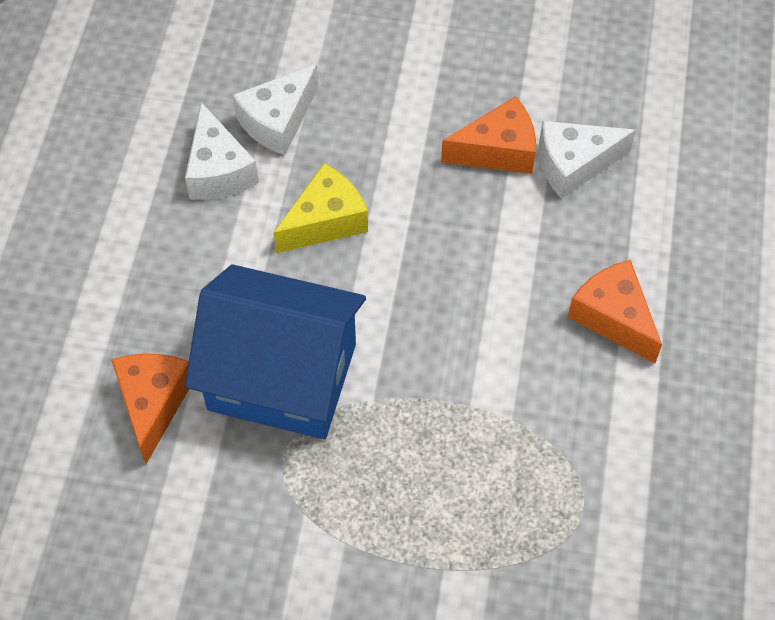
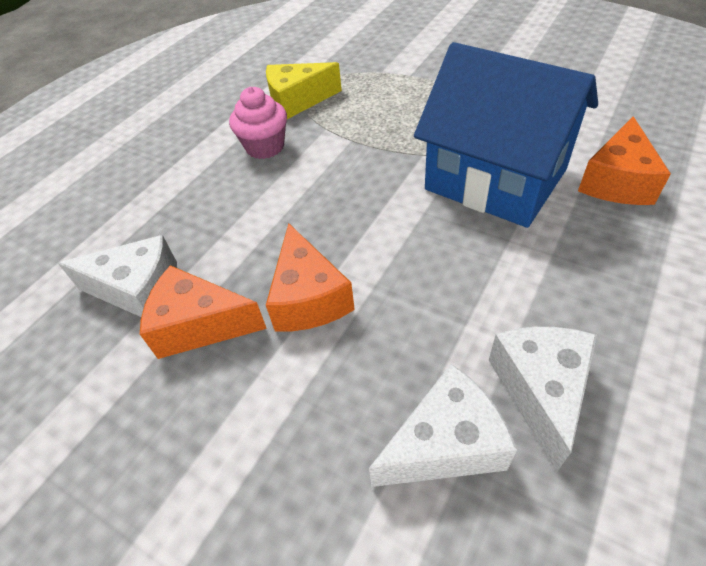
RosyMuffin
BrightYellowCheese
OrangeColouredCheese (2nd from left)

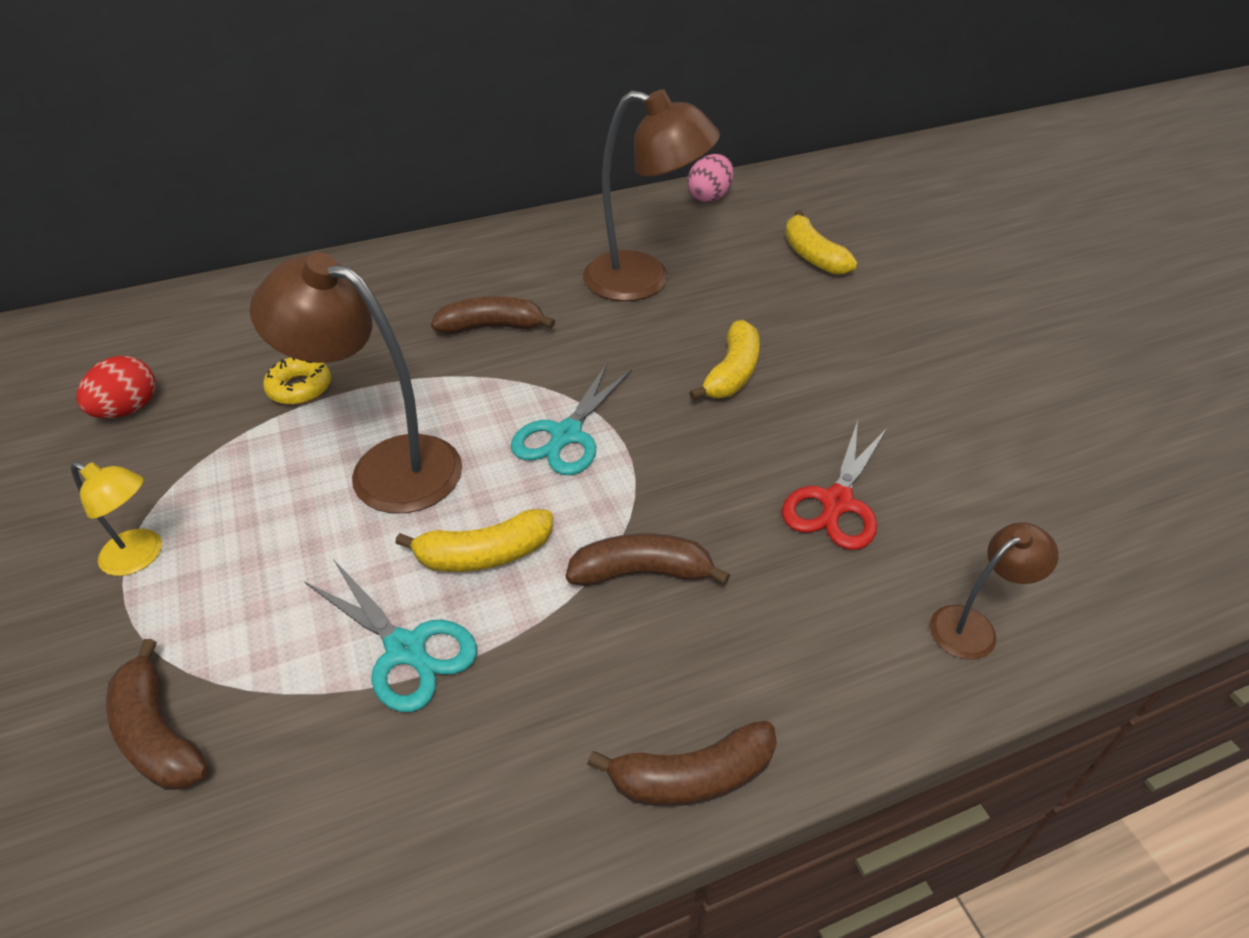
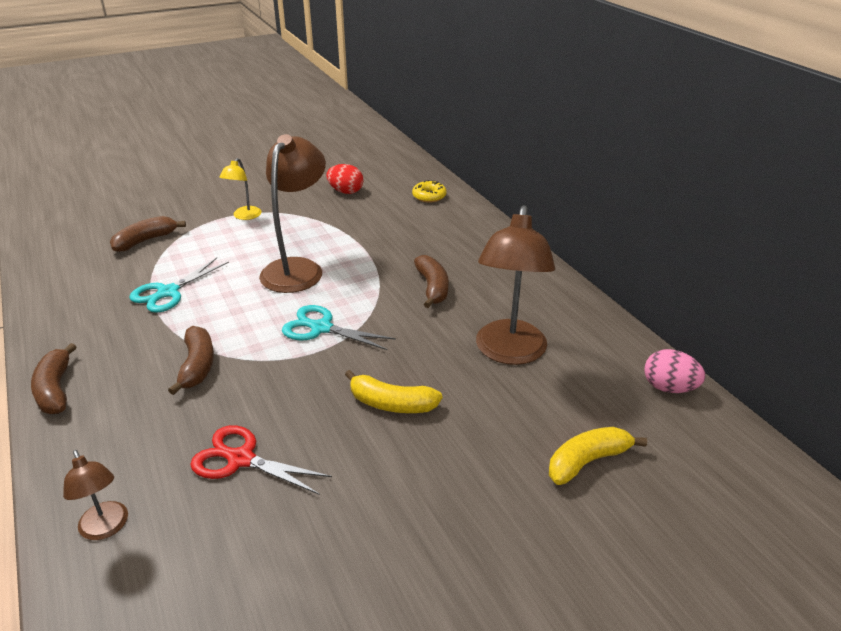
BrightYellowToyBanana (1st from left in the first image)
BrightYellowDonut

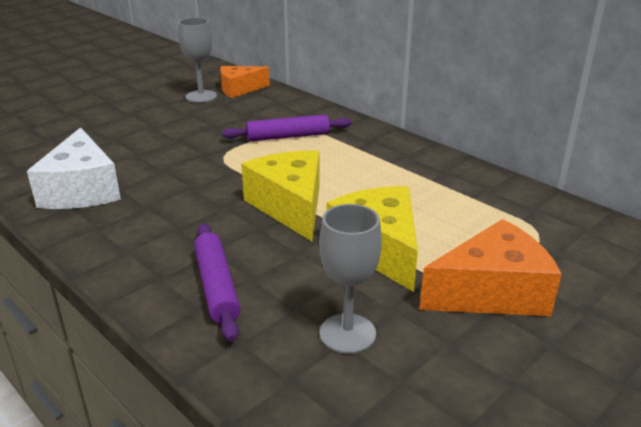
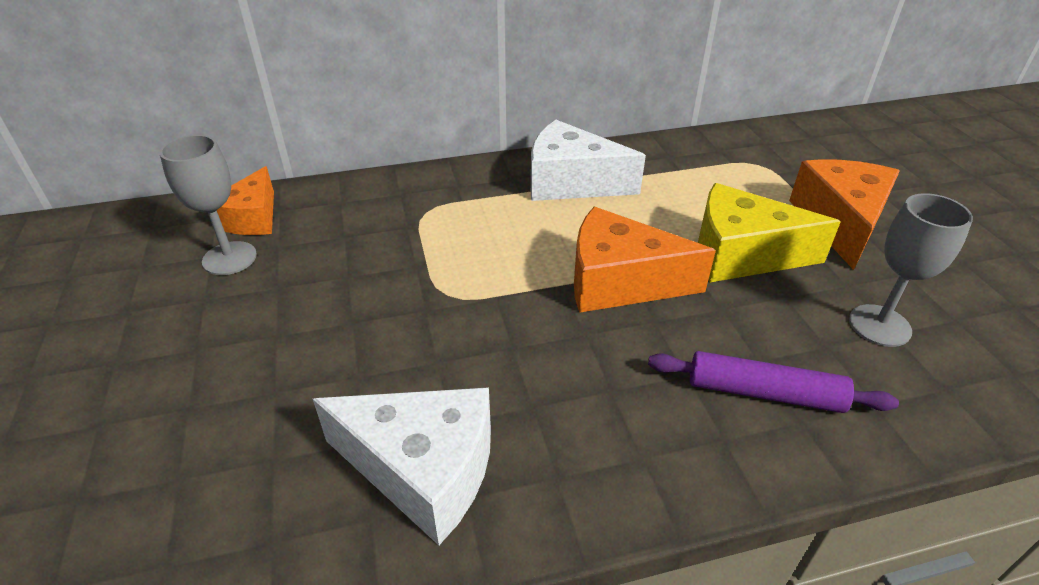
PurpleRollingPin (2nd from left in the first image)
WhiteCheese (2nd from left)
OrangeColouredCheese (2nd from left)

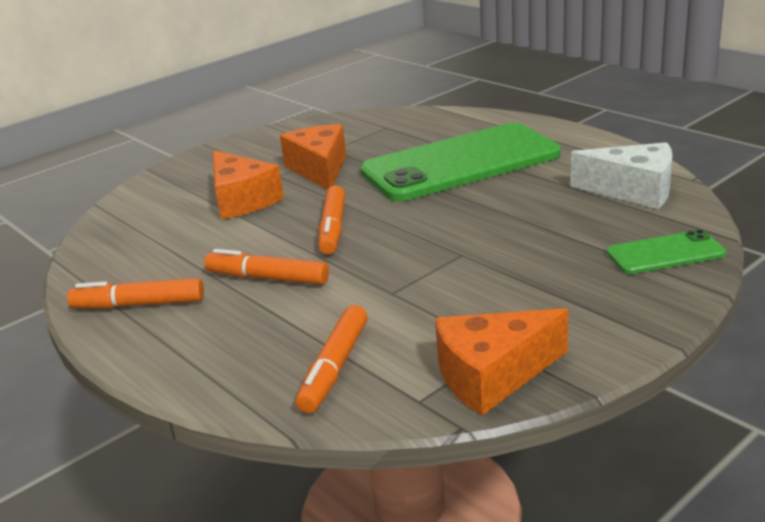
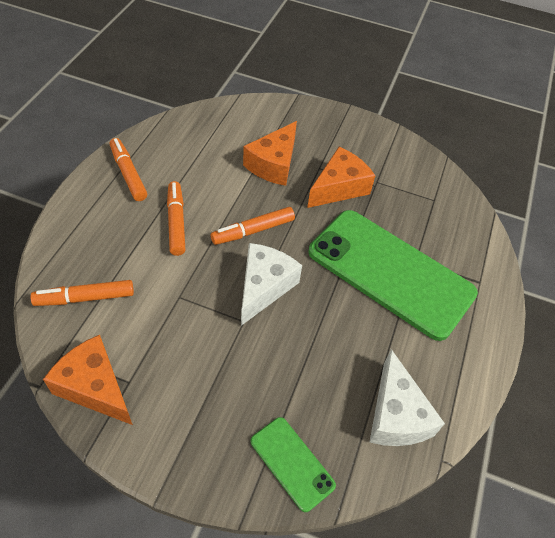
WhiteCheese (1st from left)

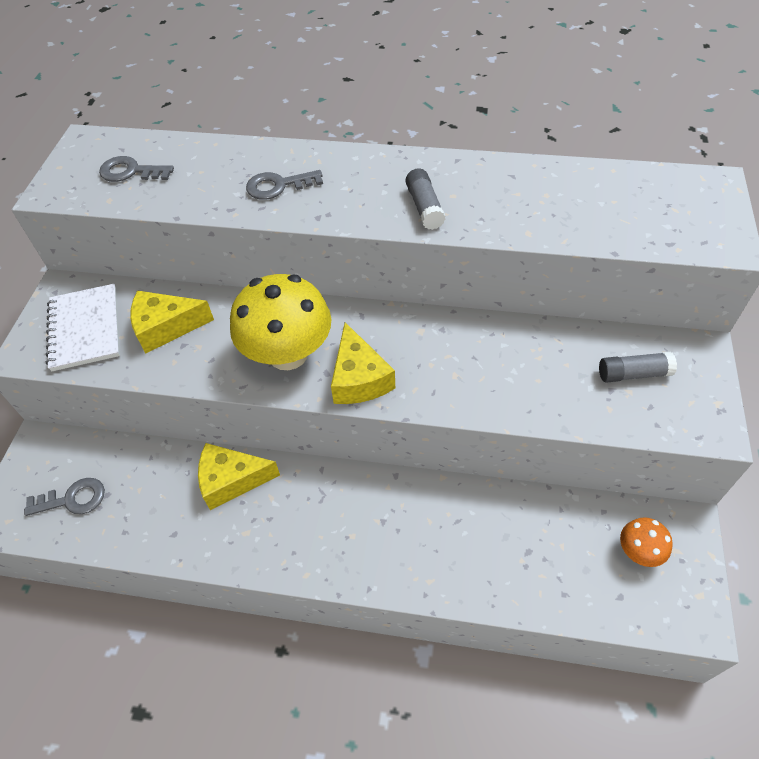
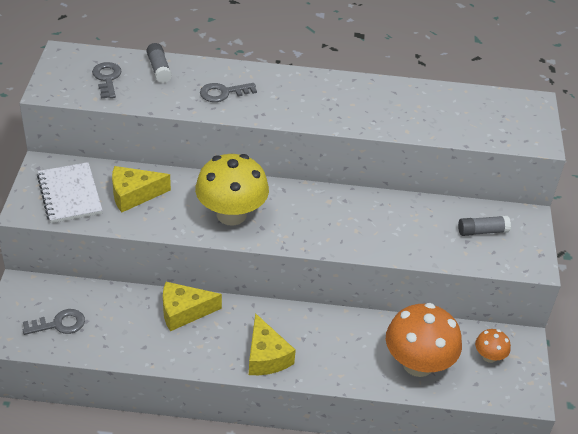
OrangeColouredMushroom (1st from left)
BrightYellowCheese (3rd from left)
AshGreyStickOfGlue (1st from left)
AshGreyKey (2nd from left)

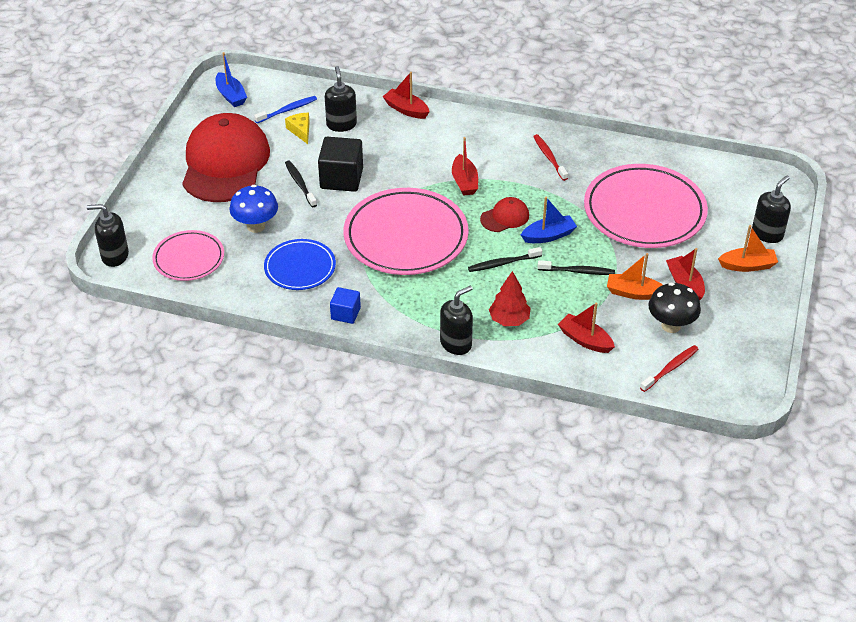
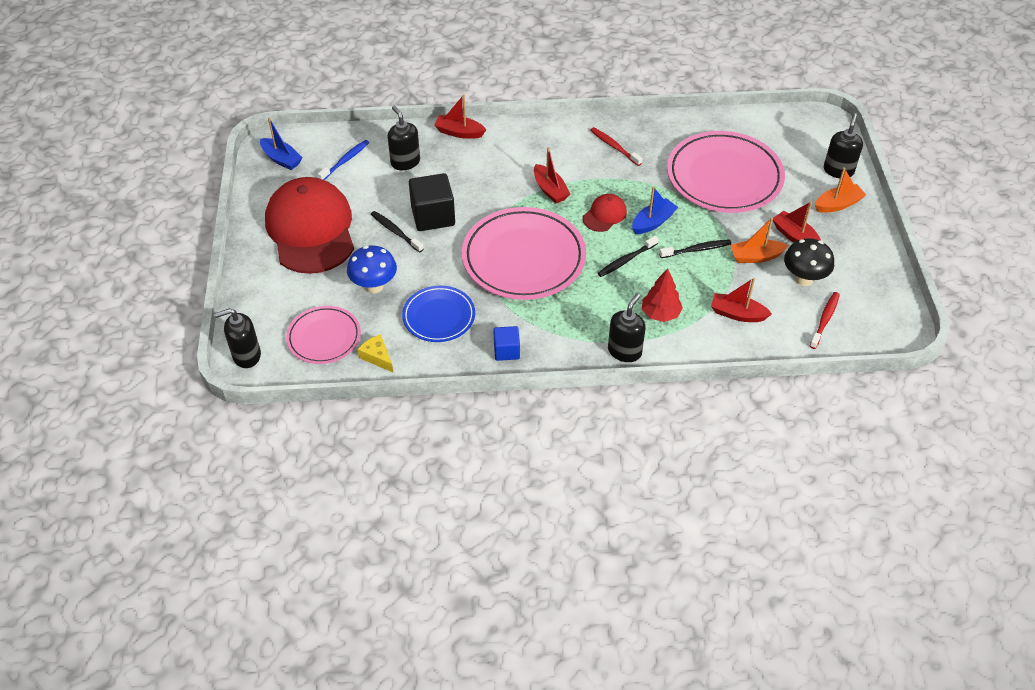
BrightYellowCheese

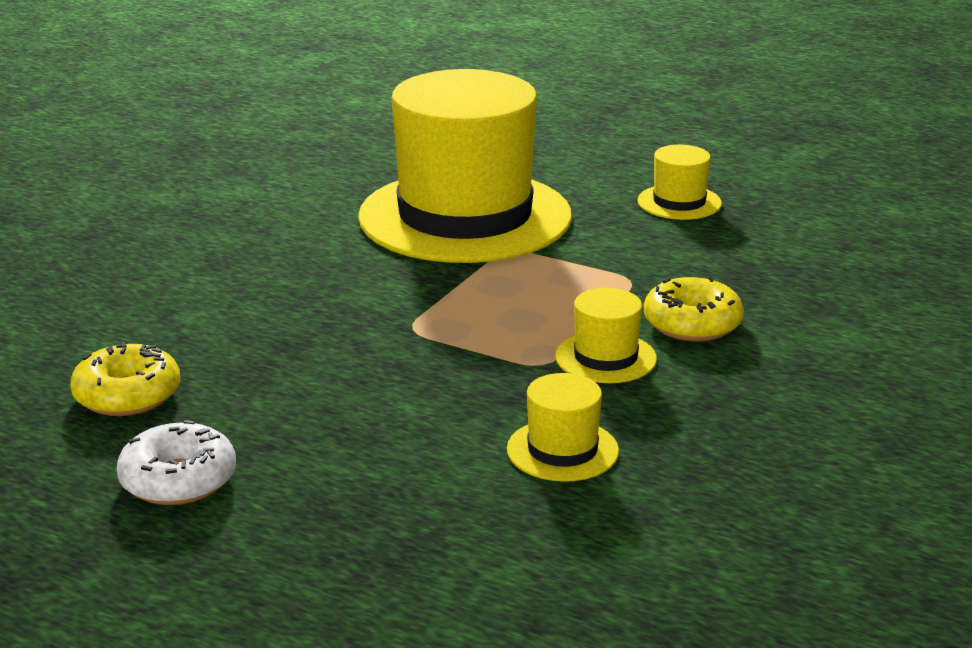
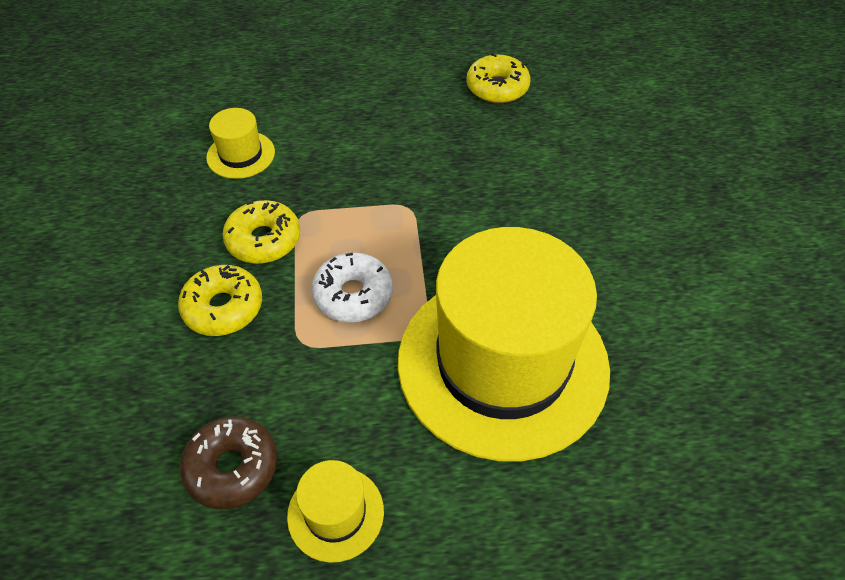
DarkBrownDonut
WhiteDonut
BrightYellowDonut (2nd from left)

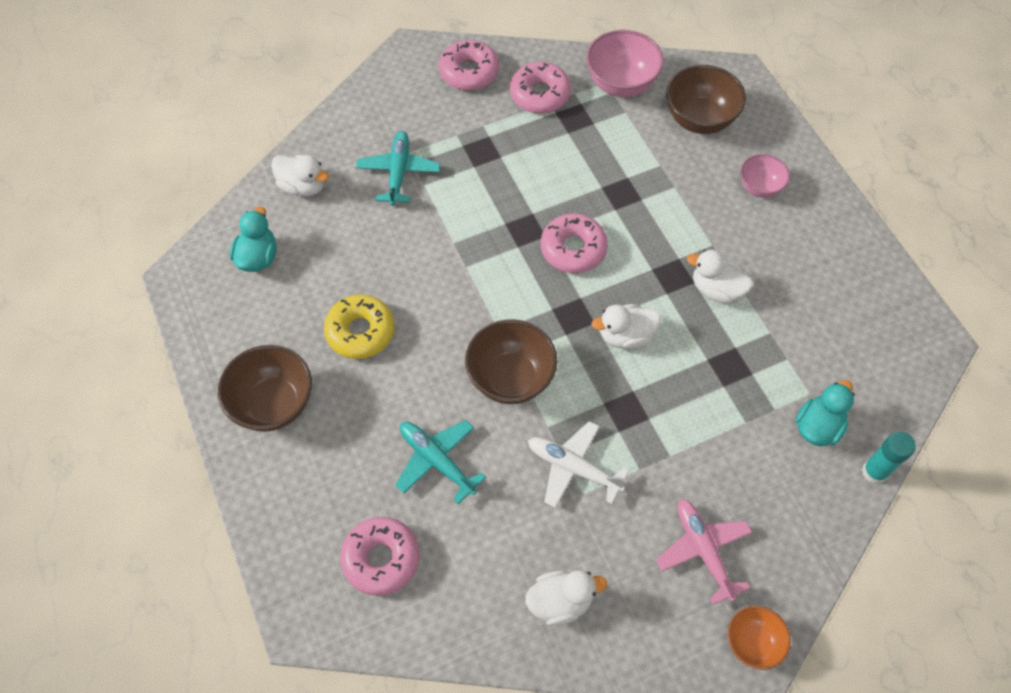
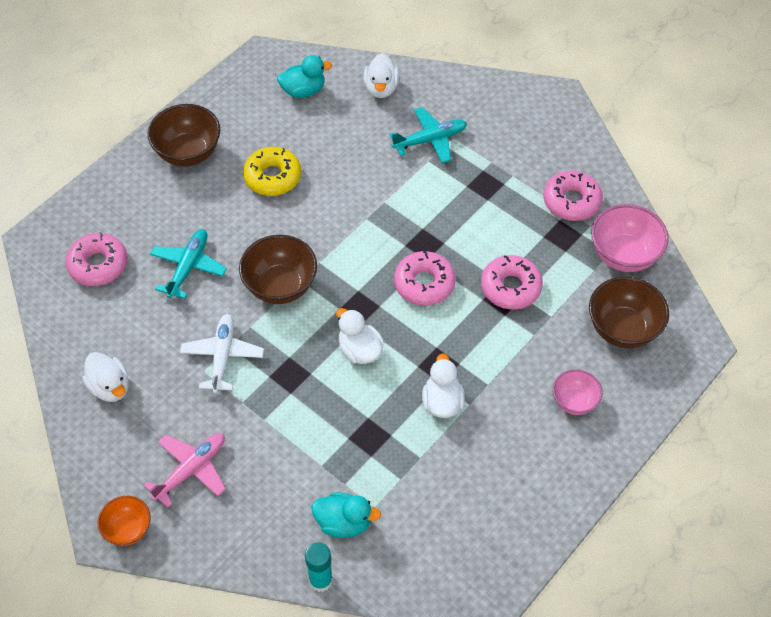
RosyDonut (3rd from left)

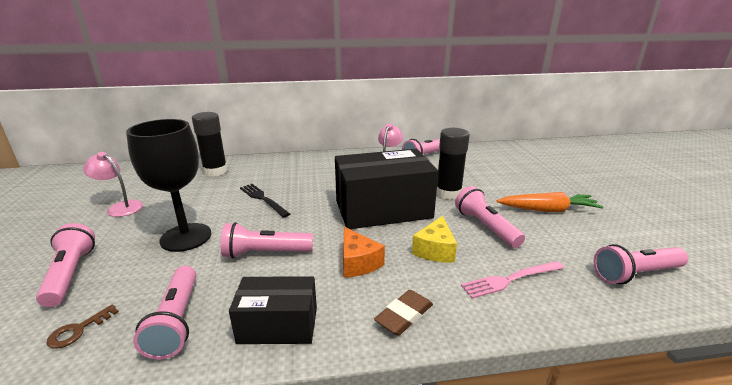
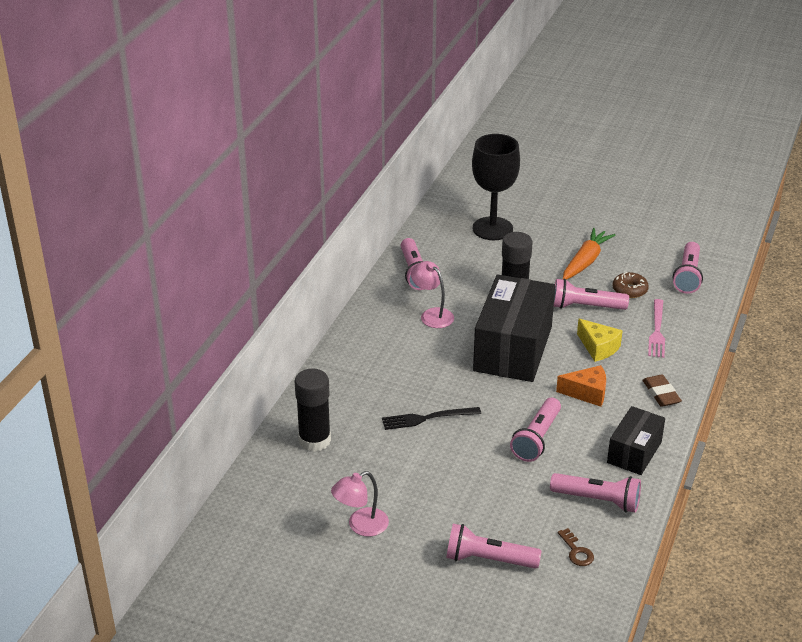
DarkBrownDonut
BlackGoblet

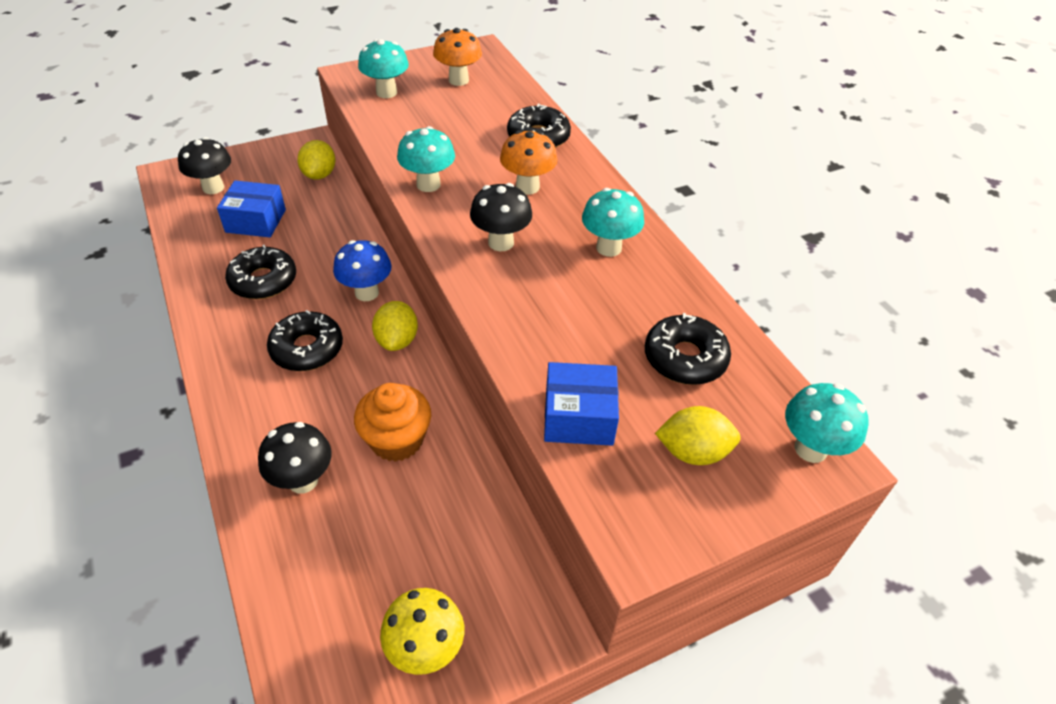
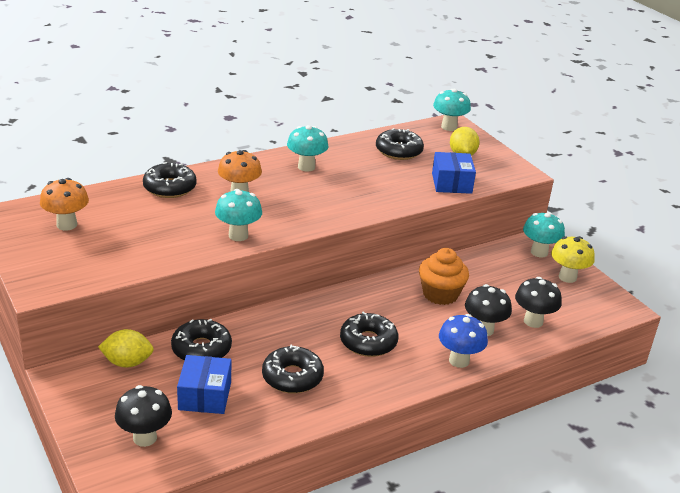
BrightYellowCitrusFruit (2nd from left in the first image)
BlackDonut (2nd from left)
CobaltMushroom
AquaMushroom (4th from left)
BlackMushroom (3rd from left)

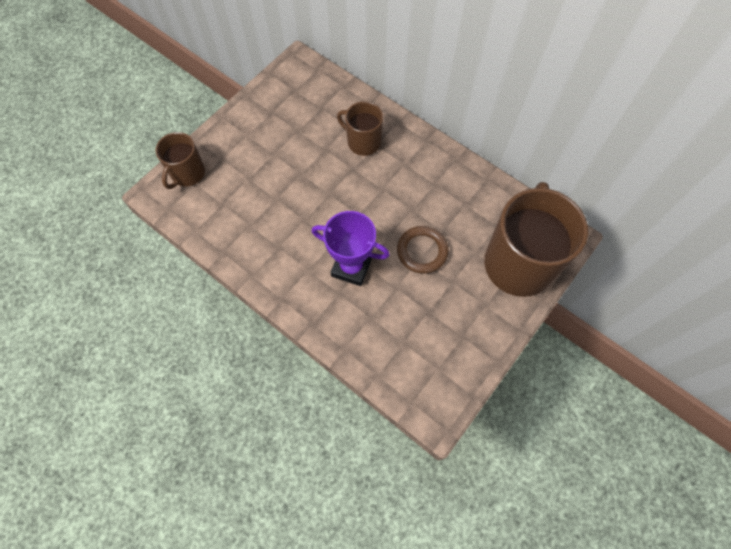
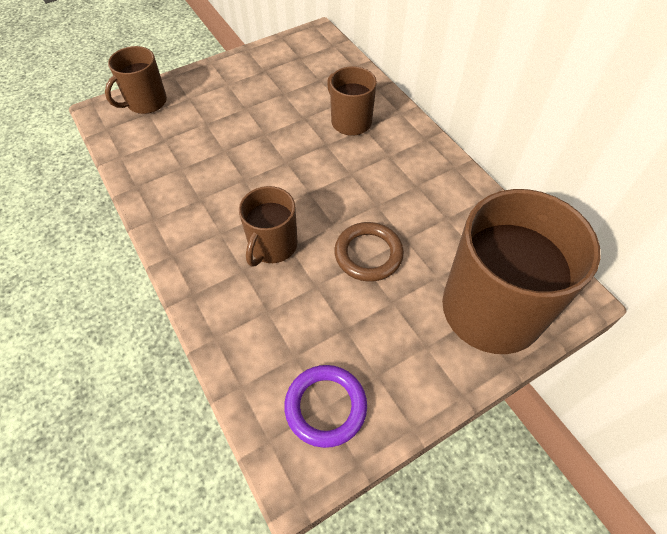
PurpleHoop
DarkBrownTeaMug (2nd from left)

